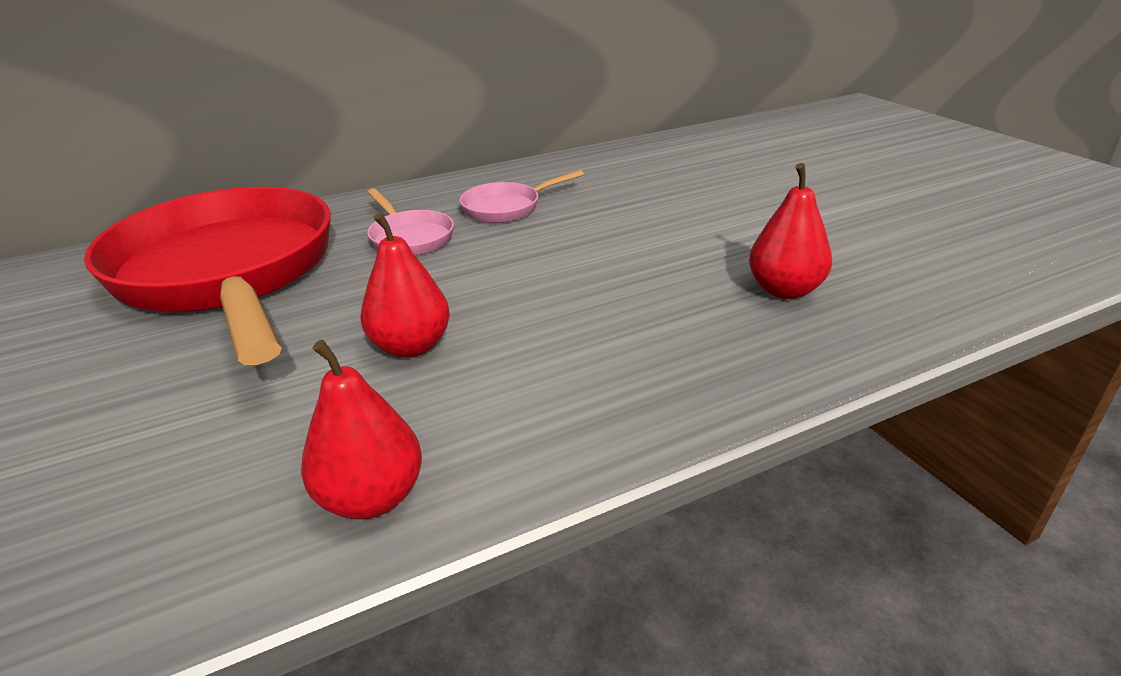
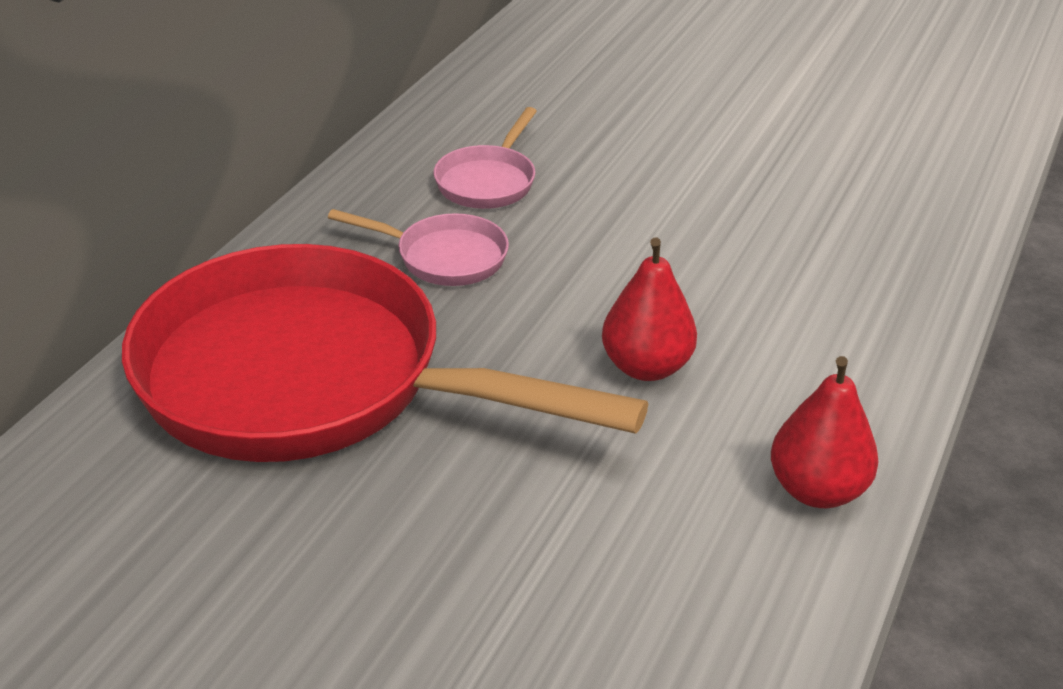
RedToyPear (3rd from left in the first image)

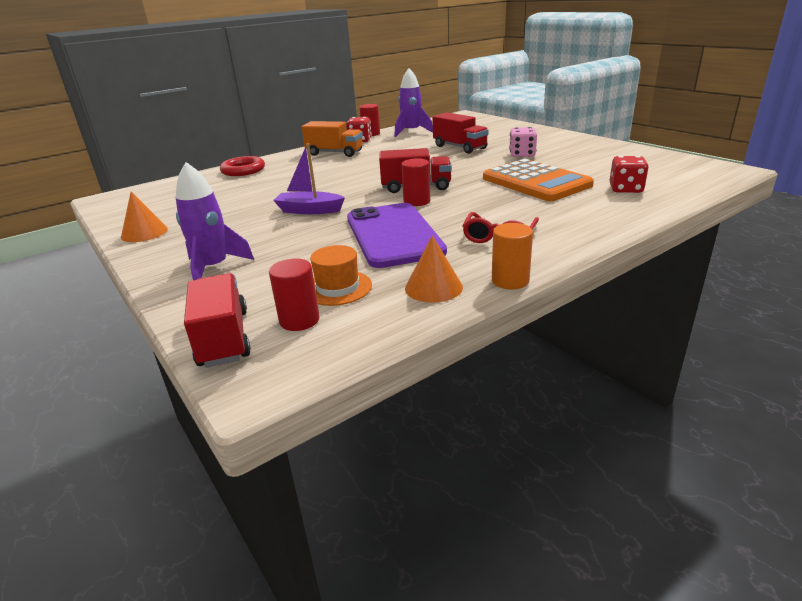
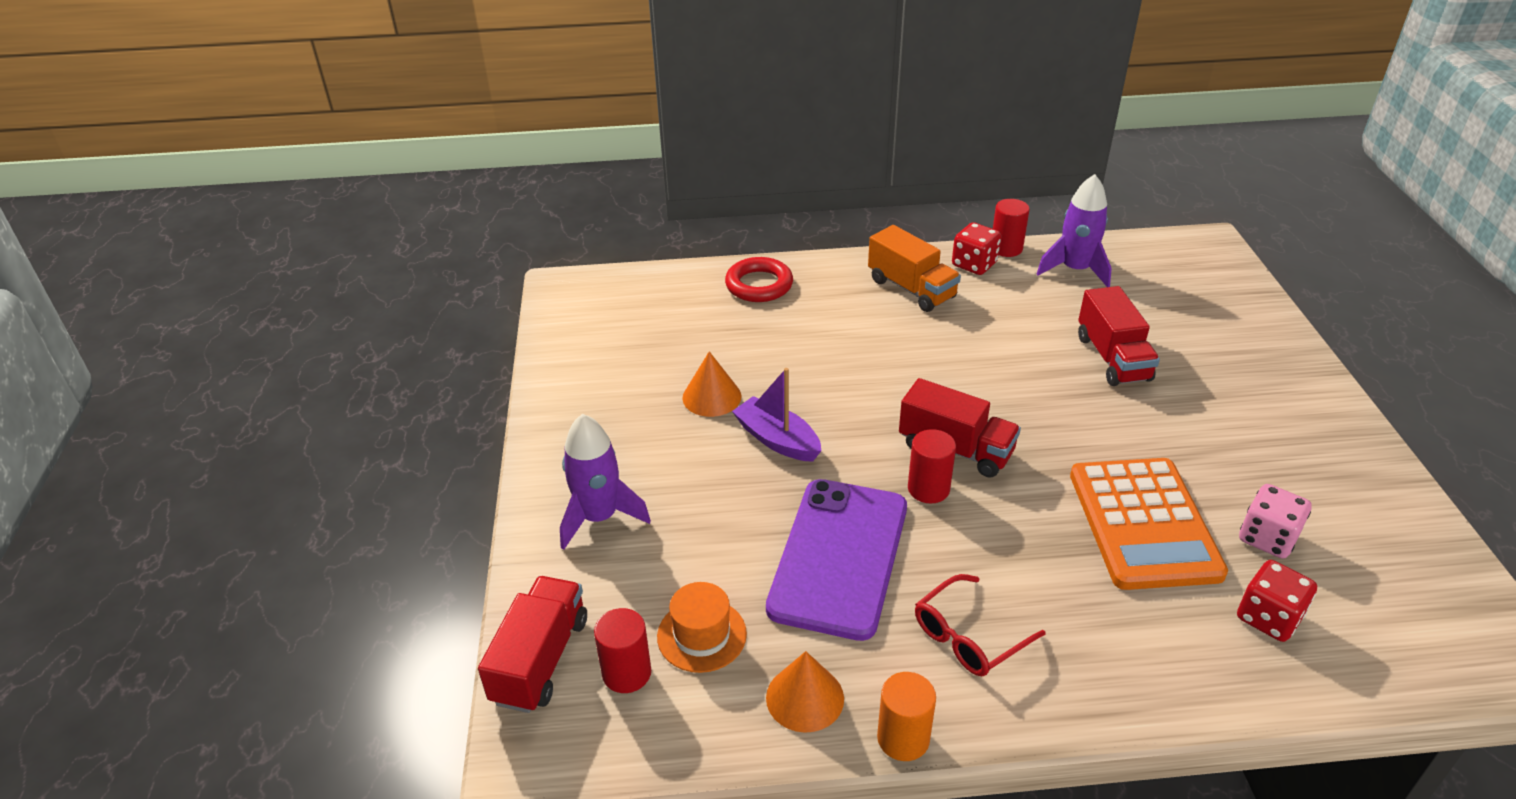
OrangeColouredConeShape (1st from left)
RosyGameDie

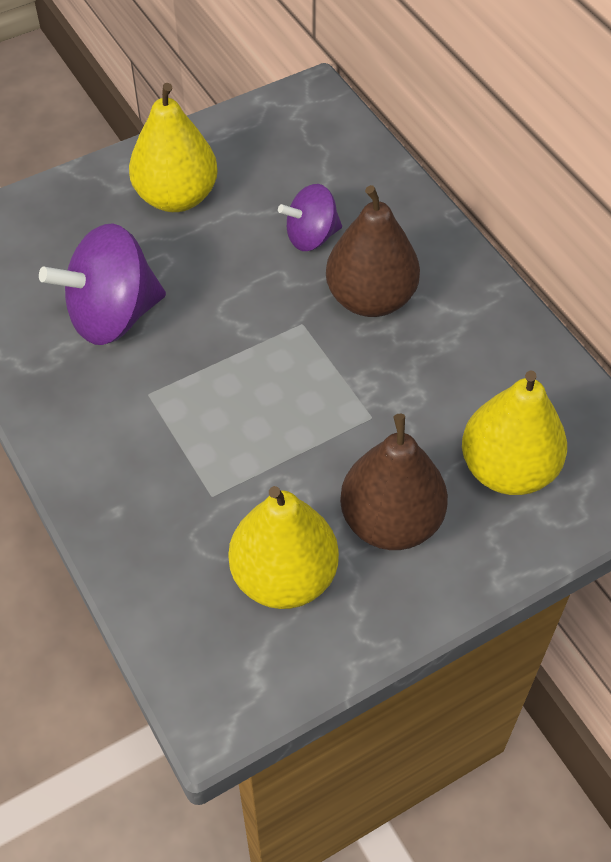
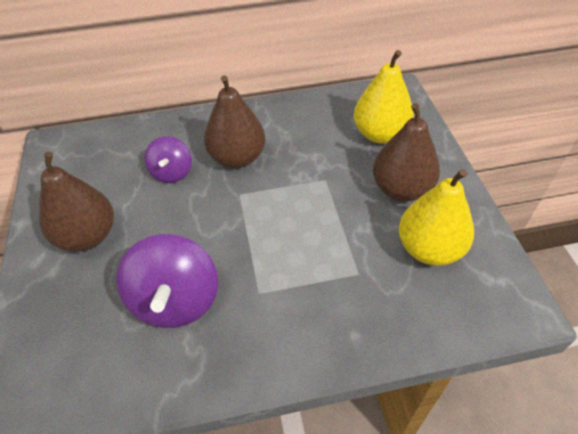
DarkBrownToyPear (1st from left)

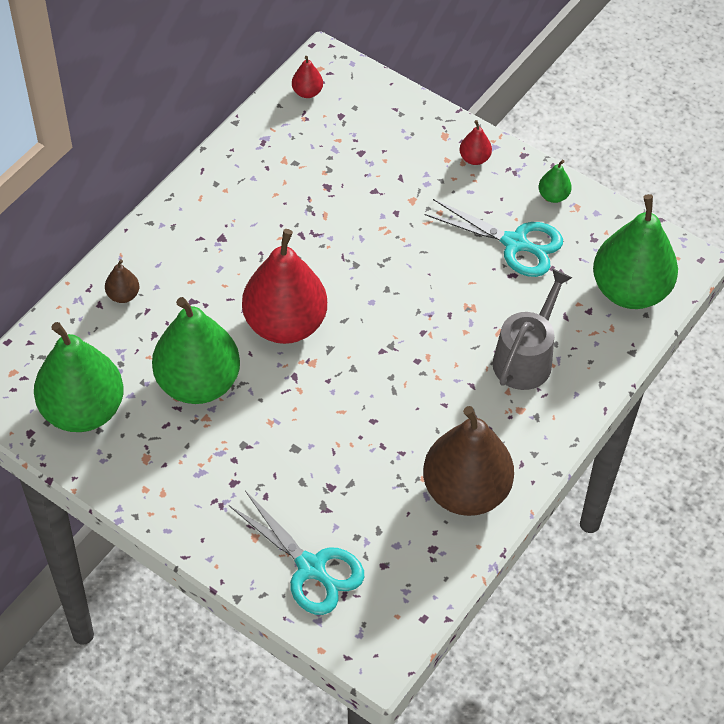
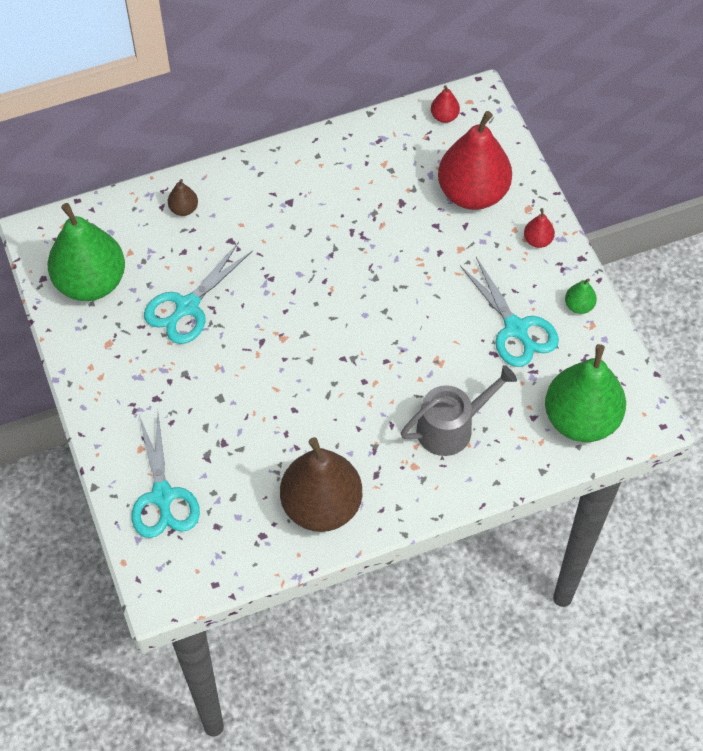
RedToyPear (2nd from left)
AquaScissors (2nd from left)

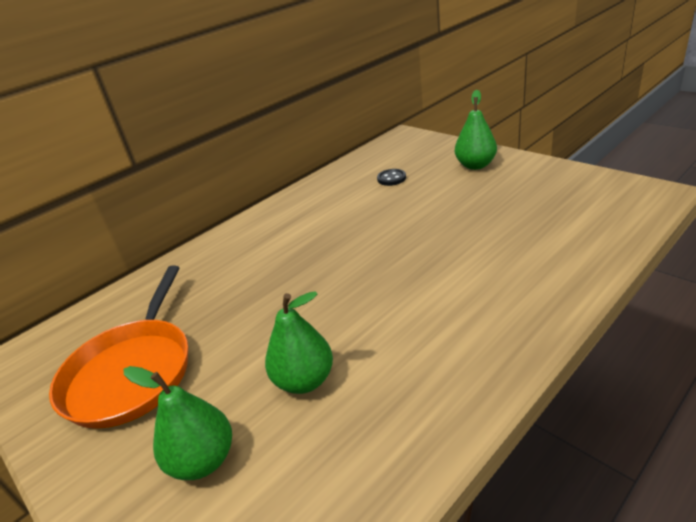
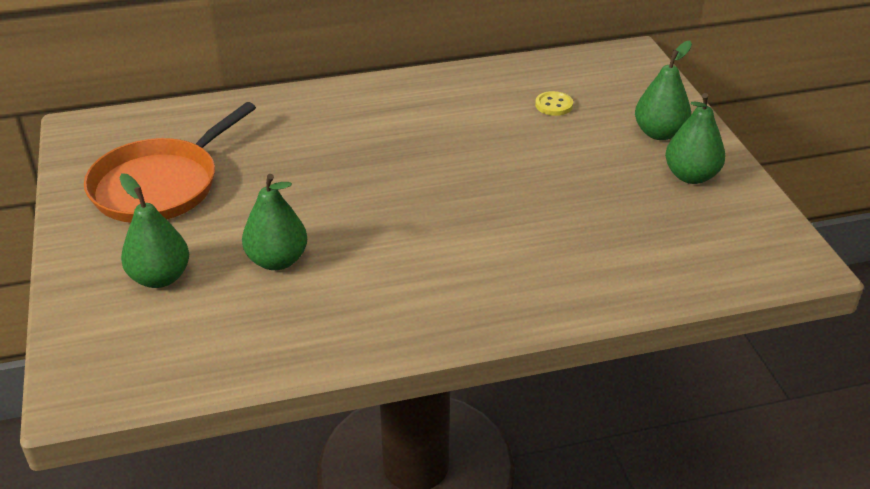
GreenToyPear (4th from left)
BrightYellowButton

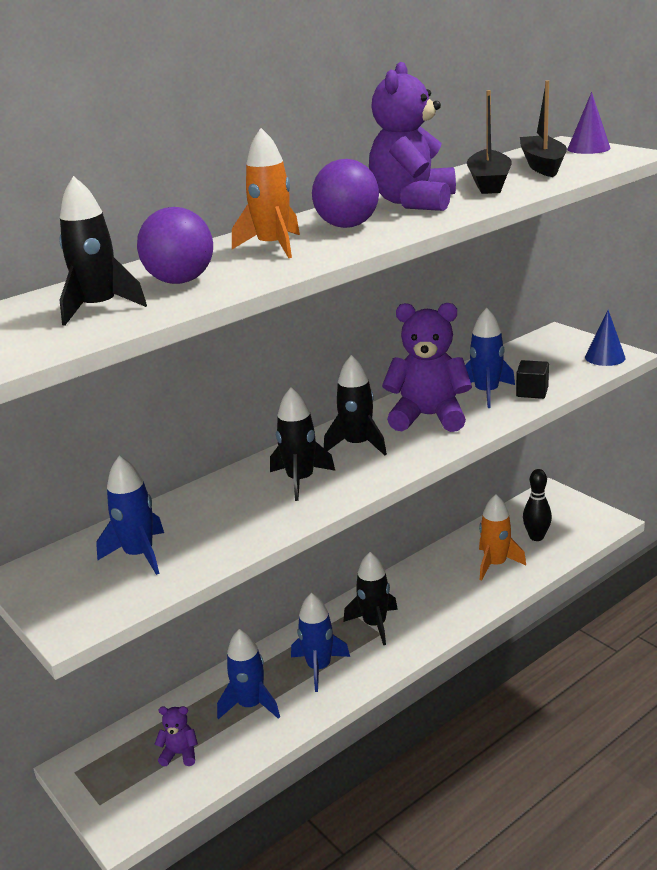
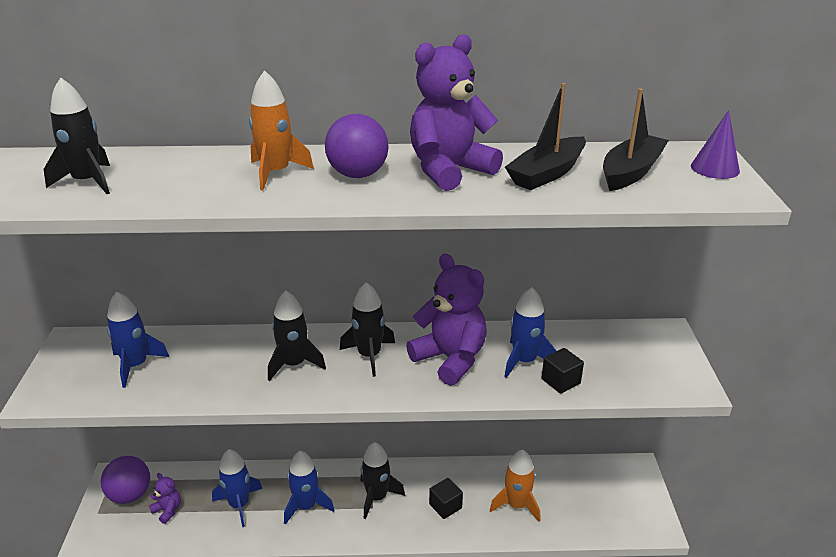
BlackSkittle
CobaltConeShape
BlackBlock (1st from left)
PurpleBall (1st from left)

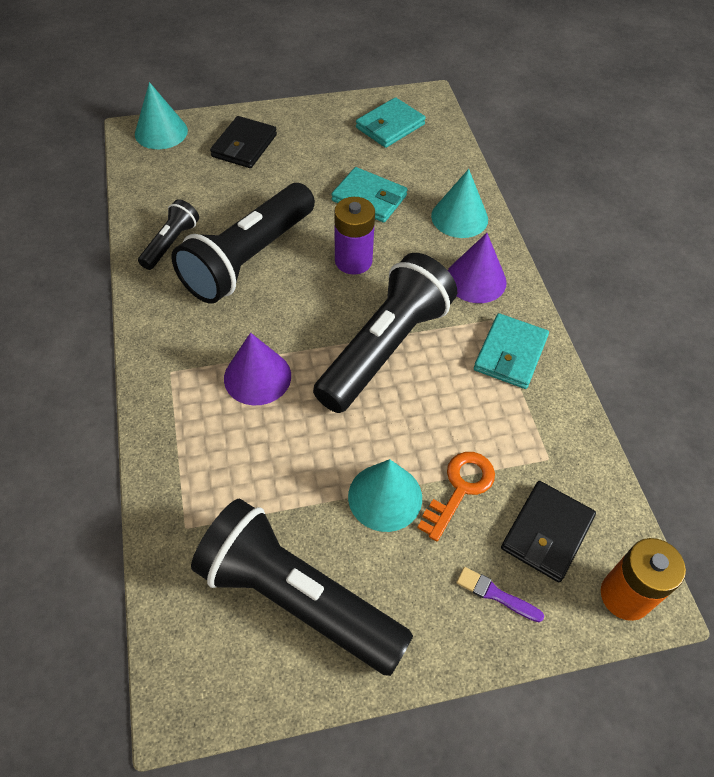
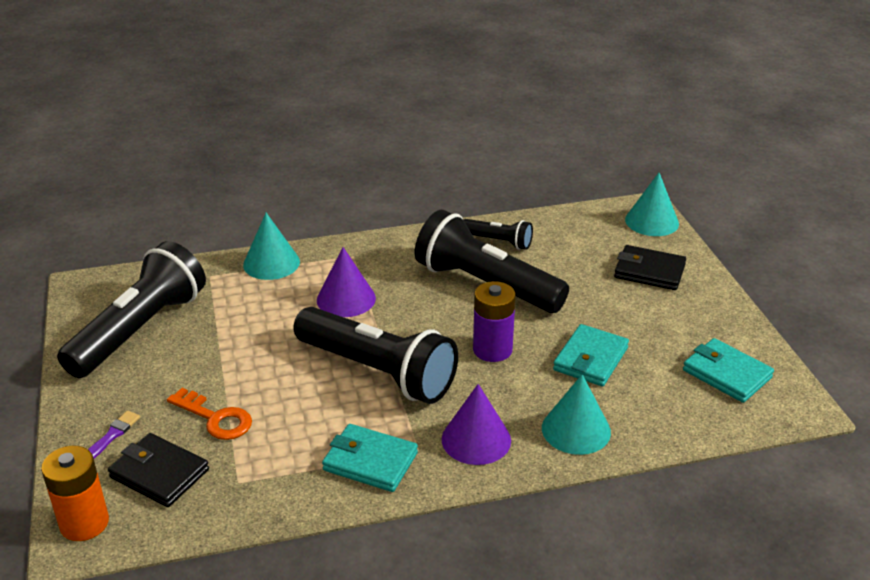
AquaConeShape (1st from left)

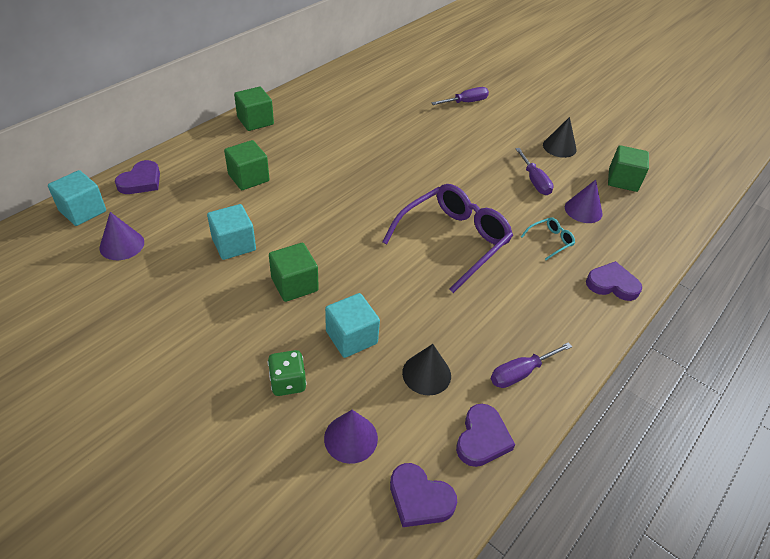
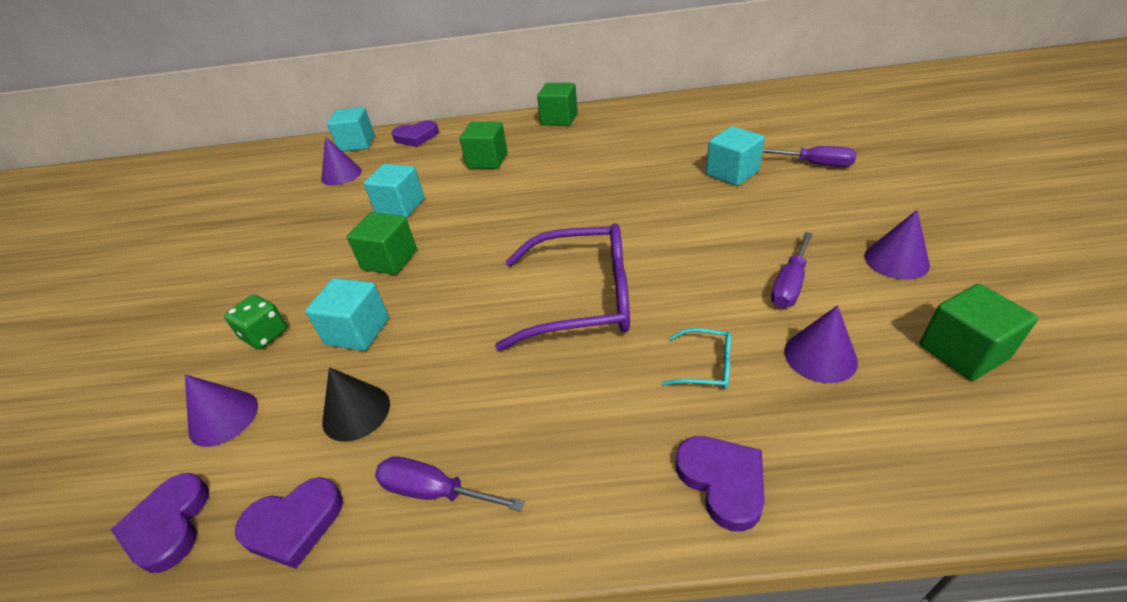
AquaBlock (4th from left)
PurpleConeShape (4th from left)

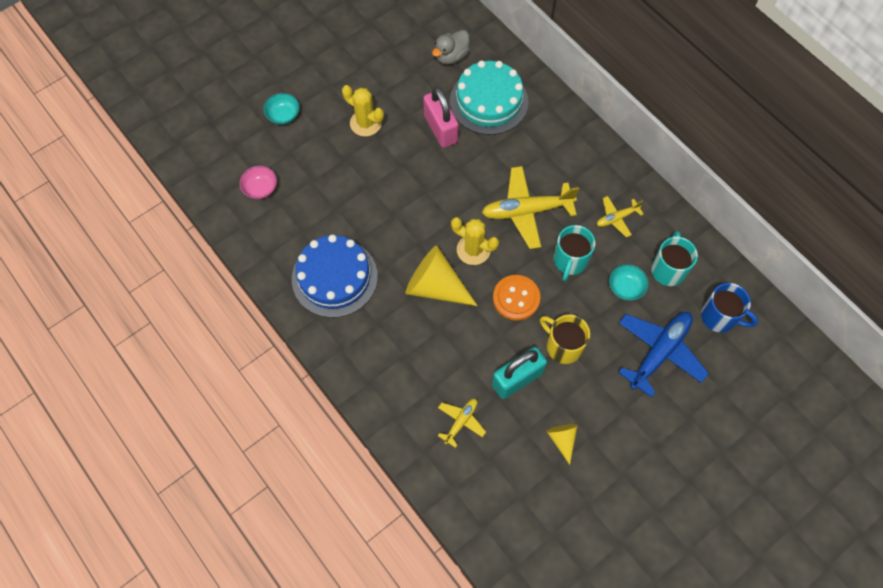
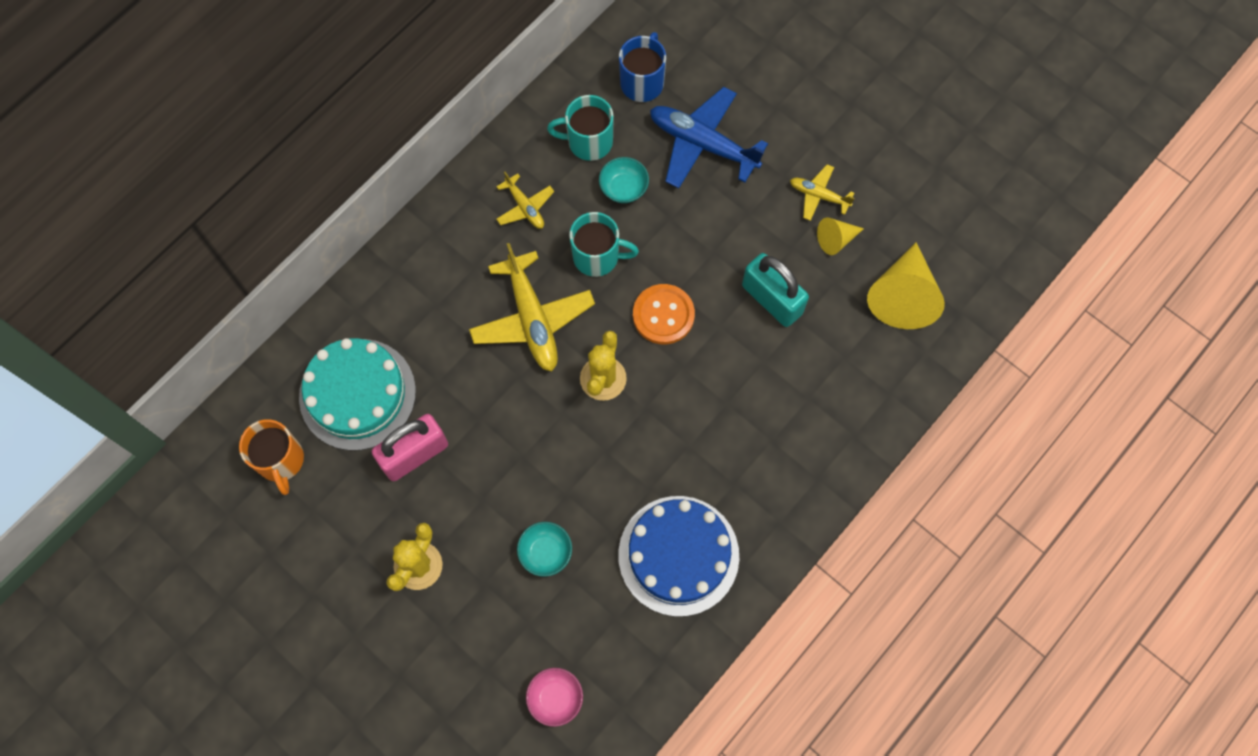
BrightYellowTeaMug
AquaBowl (1st from left)
BrightYellowConeShape (2nd from left)
BrightYellowPlane (3rd from left)
OrangeColouredTeaMug

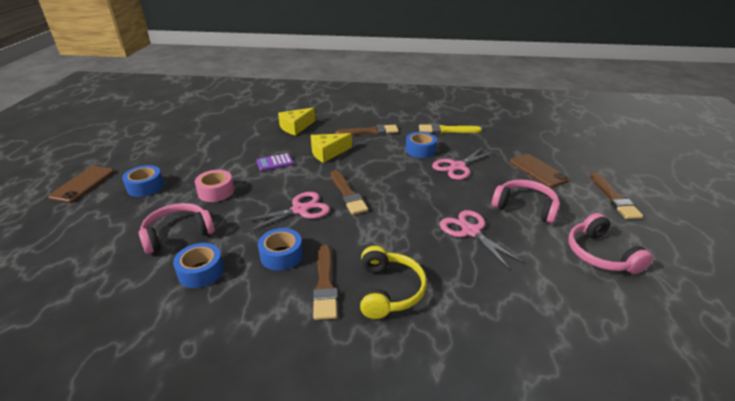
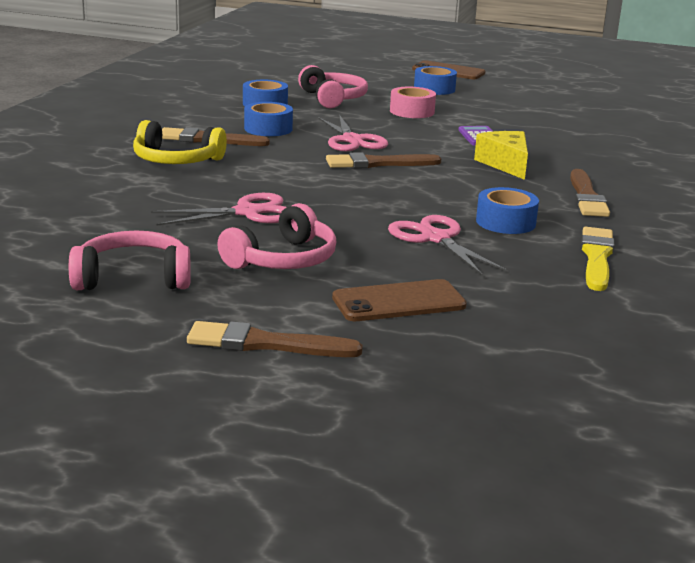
BrightYellowCheese (1st from left in the first image)

